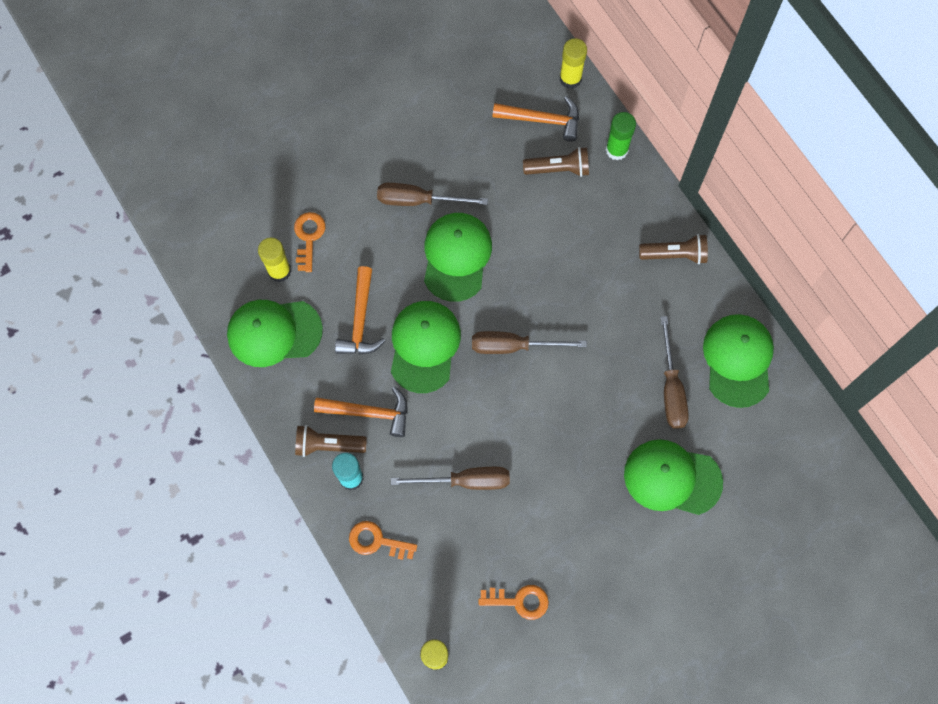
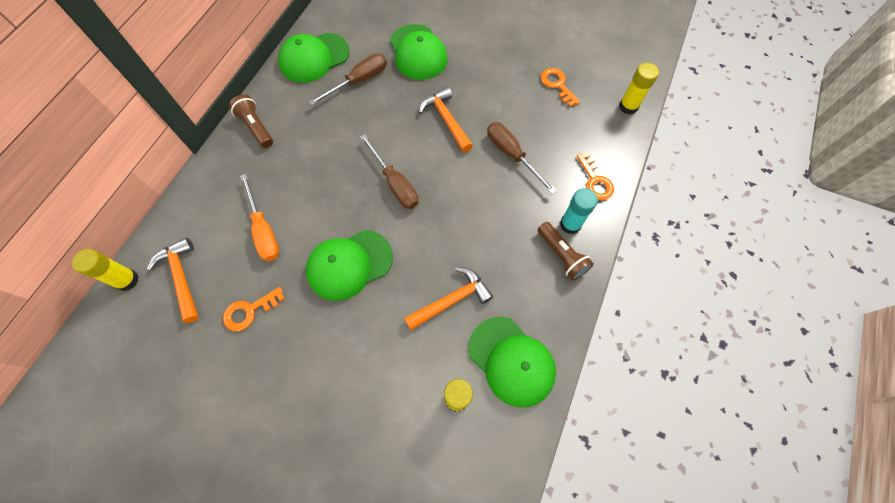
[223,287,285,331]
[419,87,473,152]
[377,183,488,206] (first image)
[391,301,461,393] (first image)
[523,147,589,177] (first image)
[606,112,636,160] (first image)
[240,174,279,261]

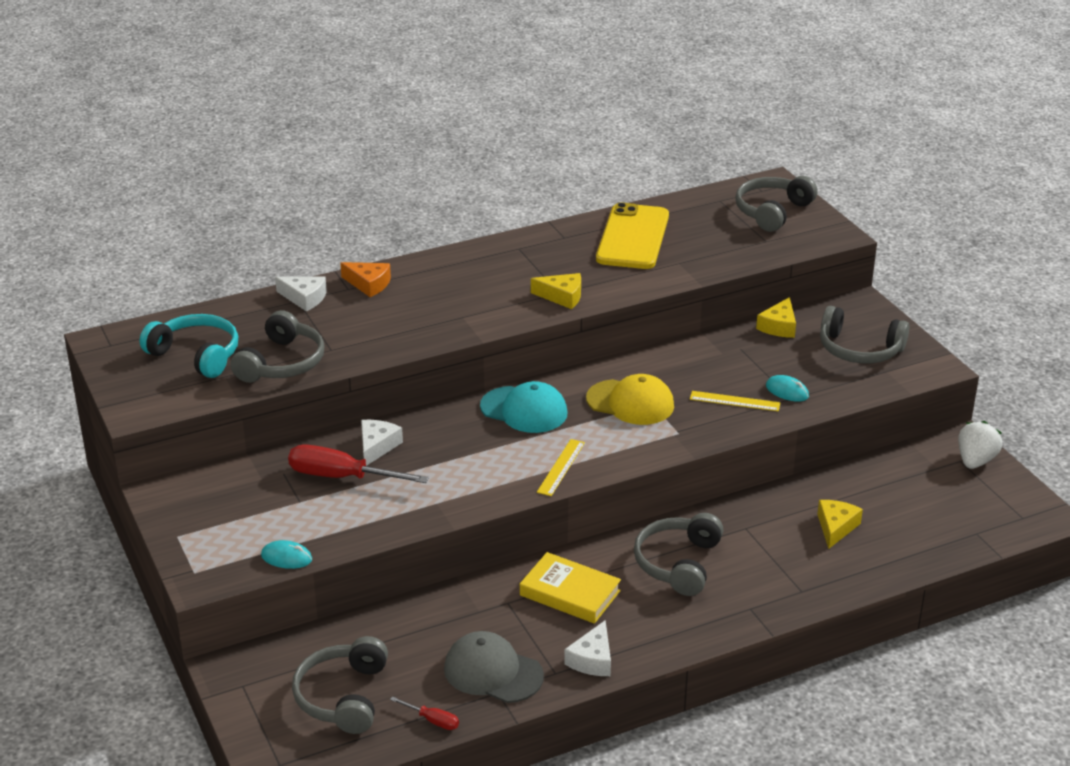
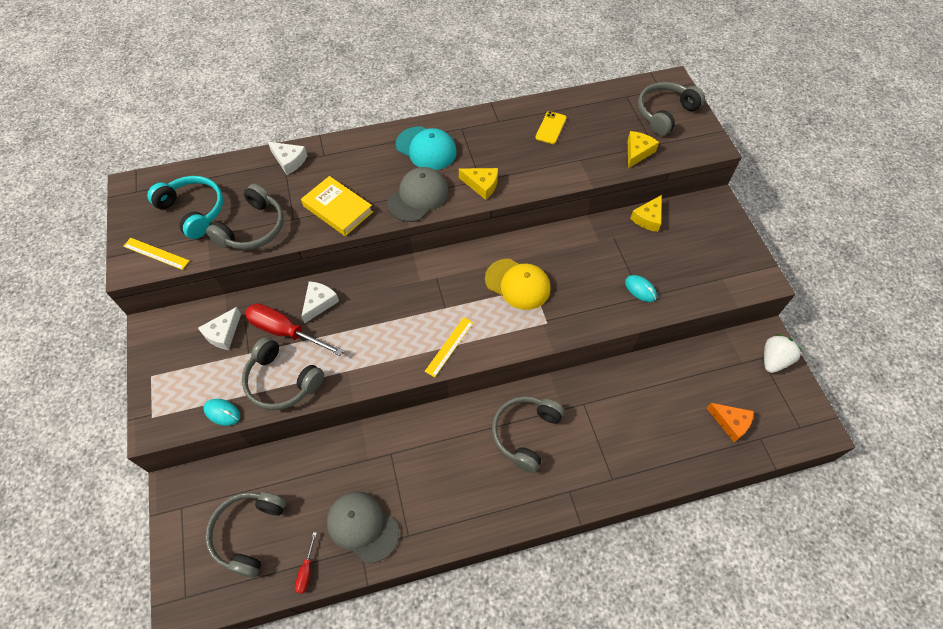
[707,403,754,442]
[295,532,317,594]
[396,127,457,170]
[301,176,373,236]
[198,307,241,350]
[535,111,566,144]
[123,238,189,270]
[628,131,659,168]
[242,337,324,410]
[387,167,449,222]

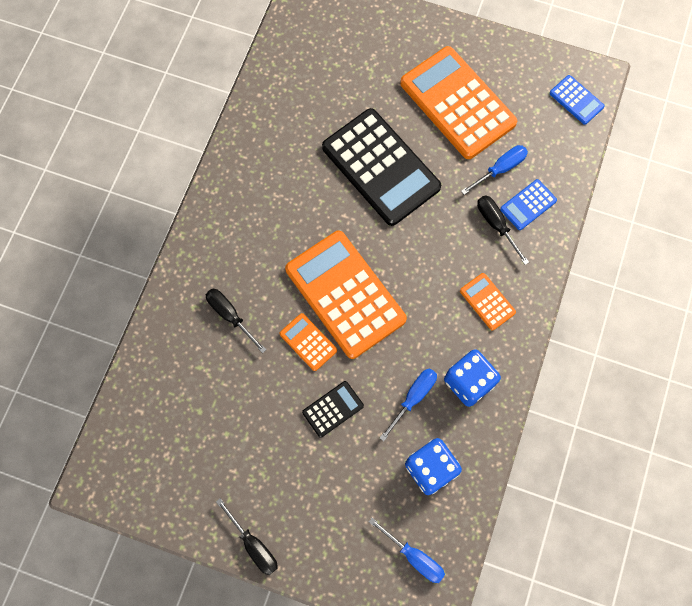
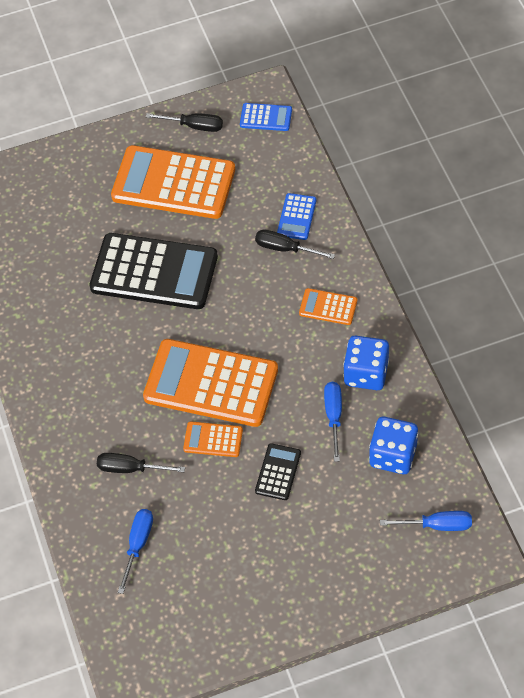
[146,113,223,132]
[118,509,153,594]

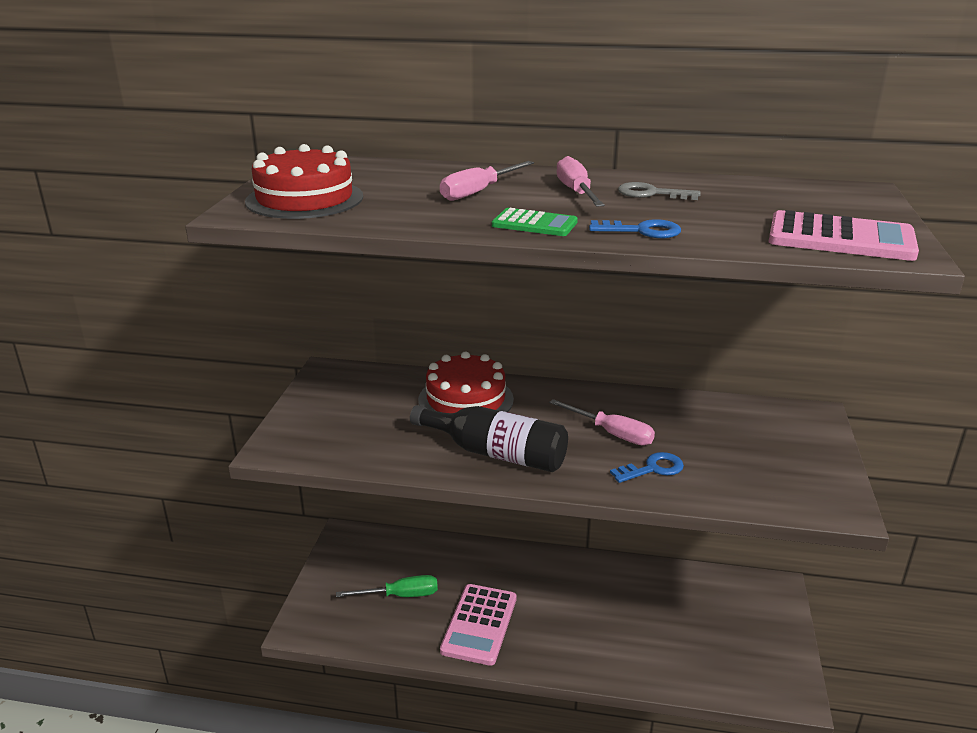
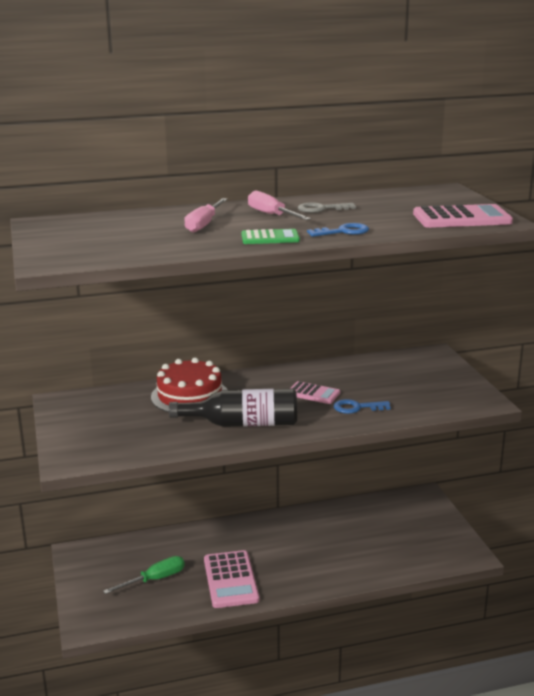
[245,144,363,219] (first image)
[291,381,340,404]
[334,399,391,414]

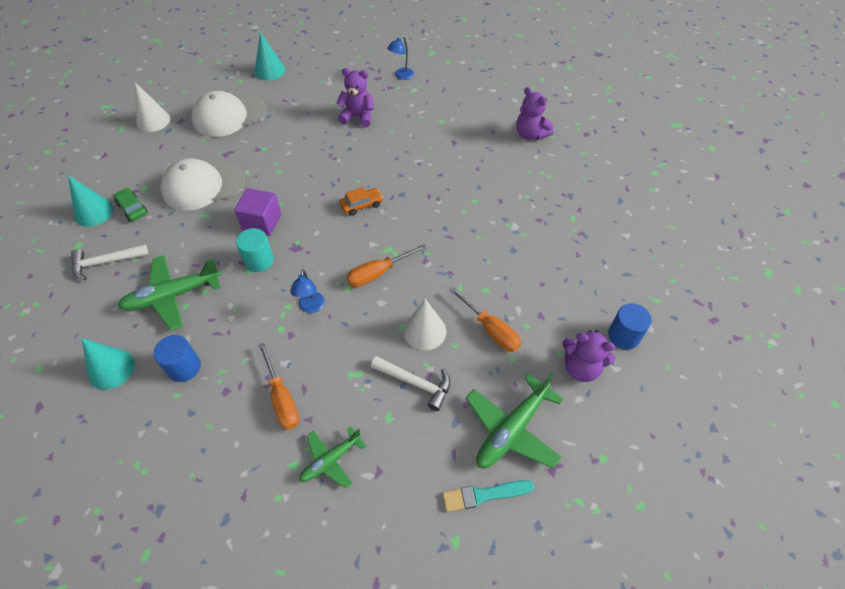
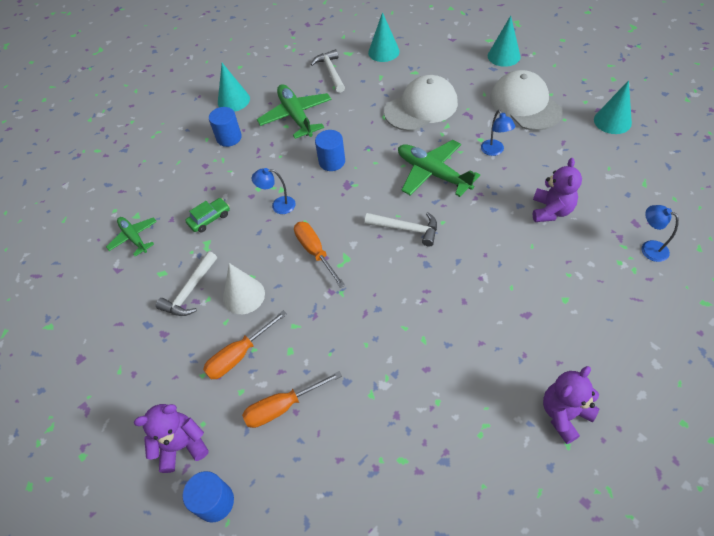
[185,198,230,232]
[488,16,521,67]
[384,75,458,131]
[234,188,281,236] (first image)
[315,130,345,171]
[242,371,342,428]
[365,212,437,247]
[442,480,534,512] (first image)
[398,140,480,197]
[134,404,209,473]
[481,110,515,156]

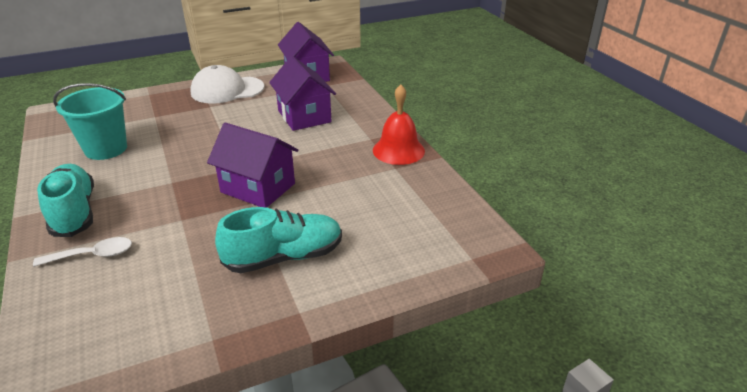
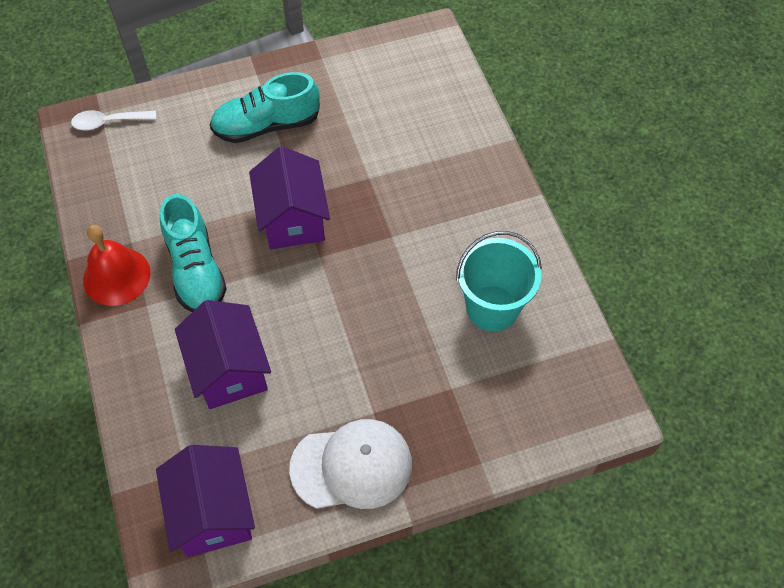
[71,110,157,130]
[160,194,227,312]
[249,146,330,250]

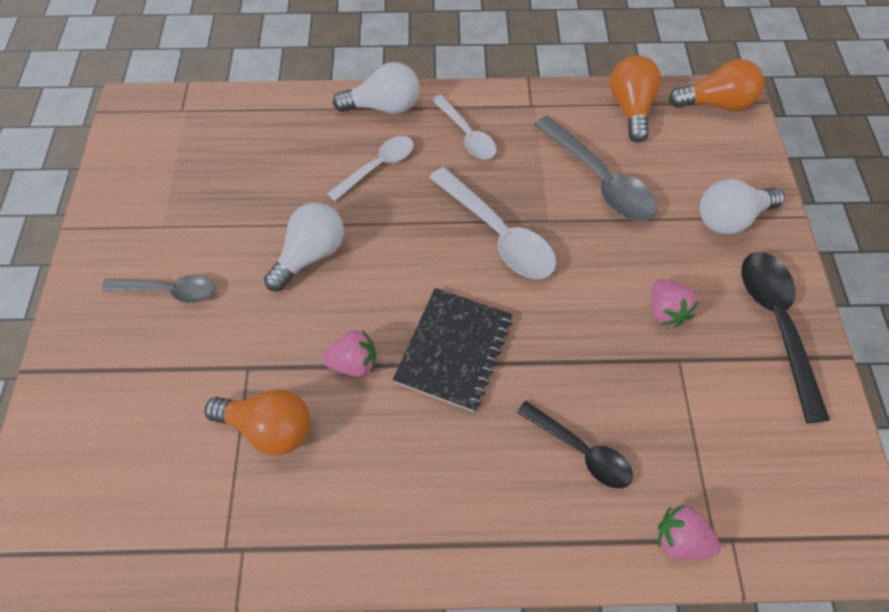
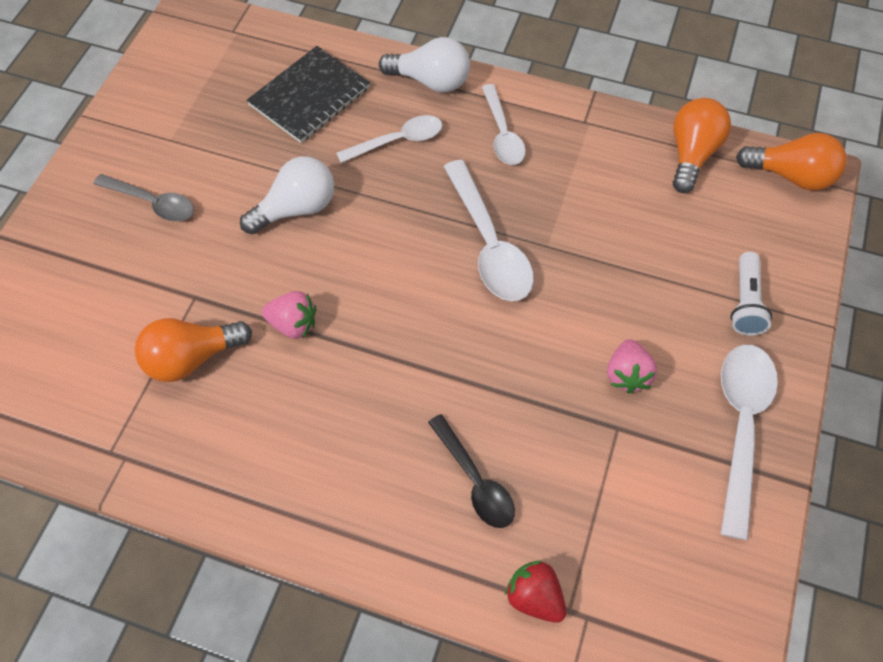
[135,318,252,382]
[247,46,370,143]
[534,115,657,221] (first image)
[505,560,566,623]
[730,252,772,336]
[721,345,778,540]

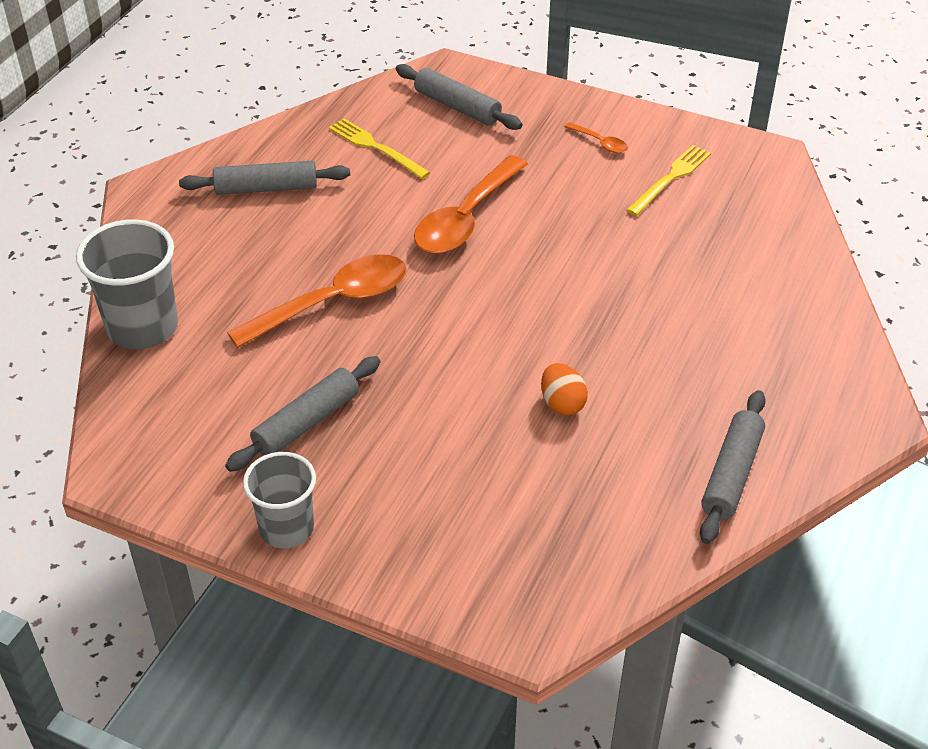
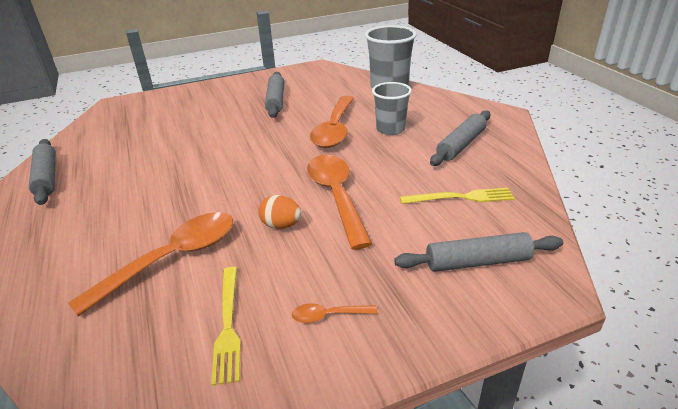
[372,82,412,135]
[258,195,302,229]
[68,212,233,316]

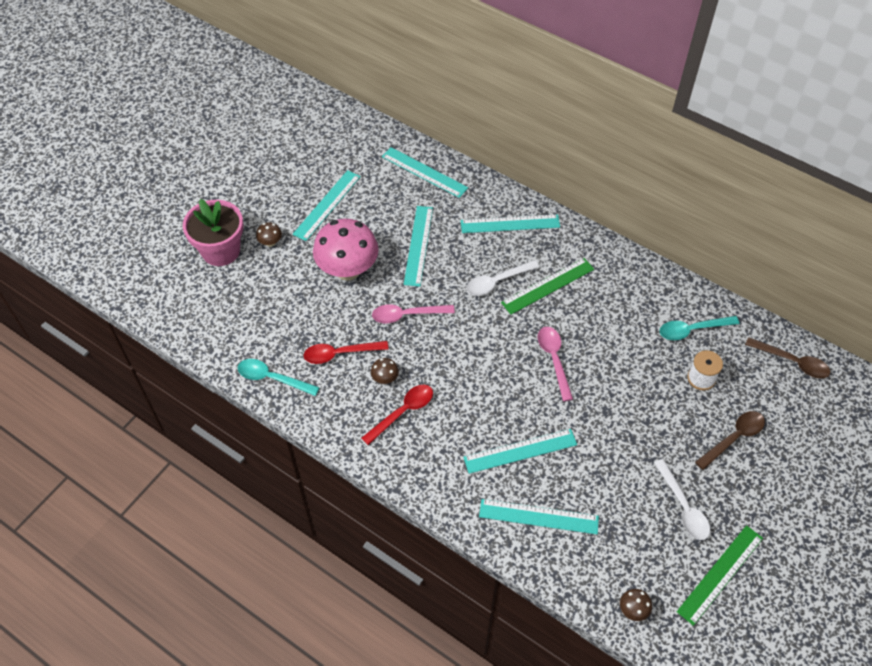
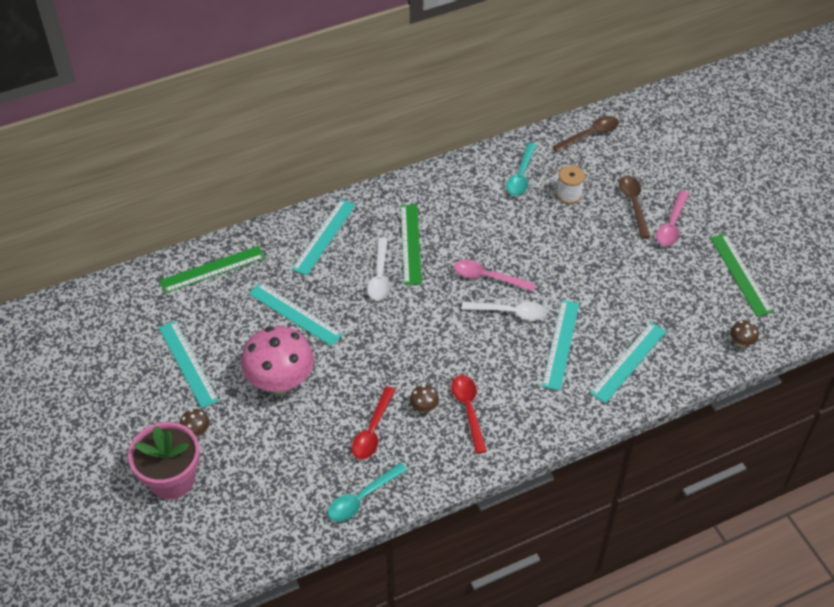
[656,191,689,246]
[159,246,265,293]
[462,302,547,321]

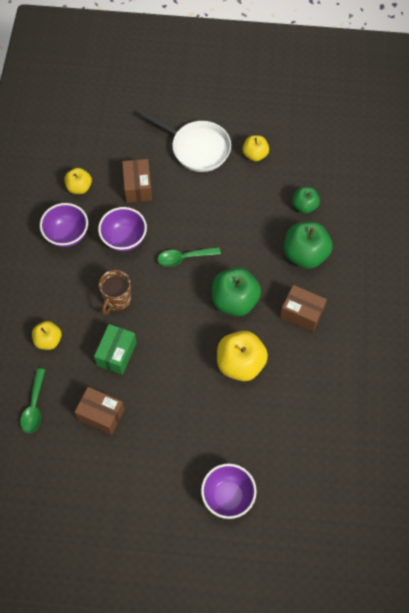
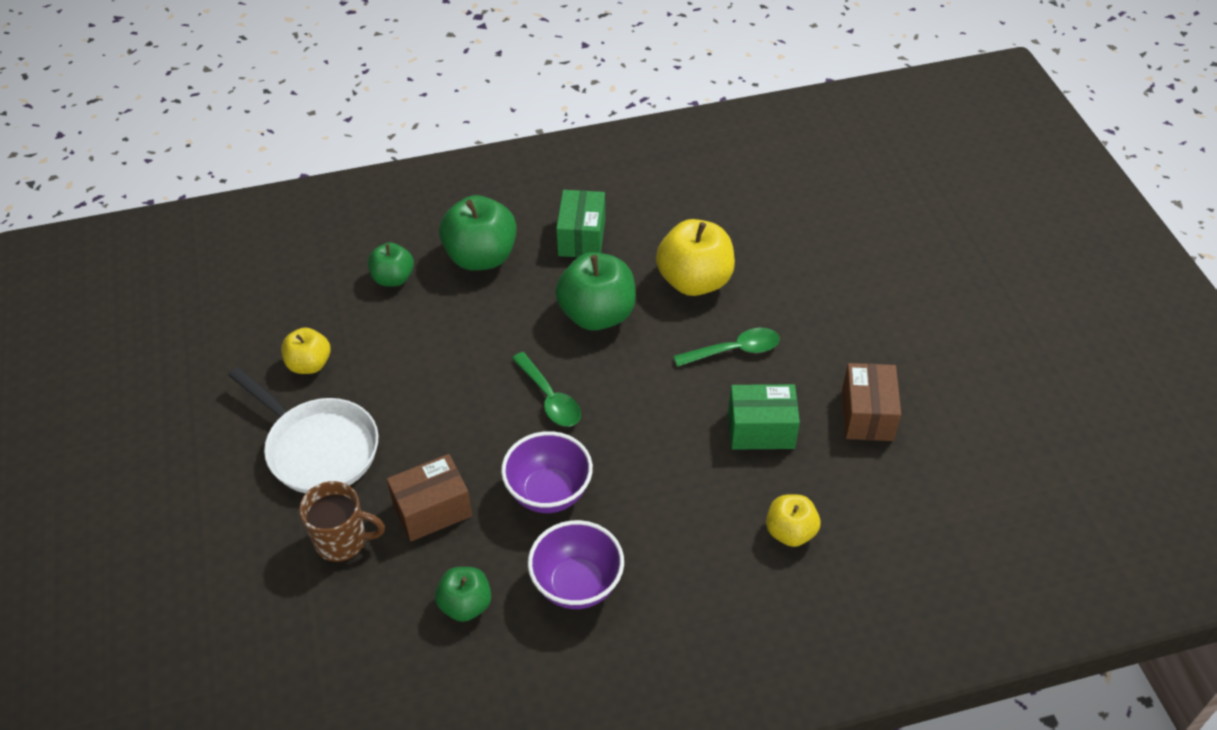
[673,328,780,367]
[435,567,491,622]
[299,481,385,562]
[228,367,378,493]
[201,464,257,519] (first image)
[556,190,605,258]

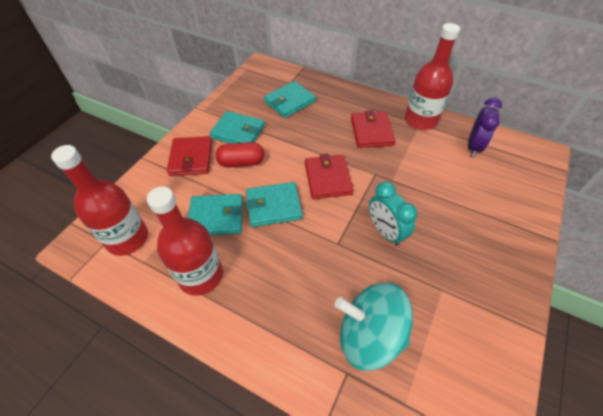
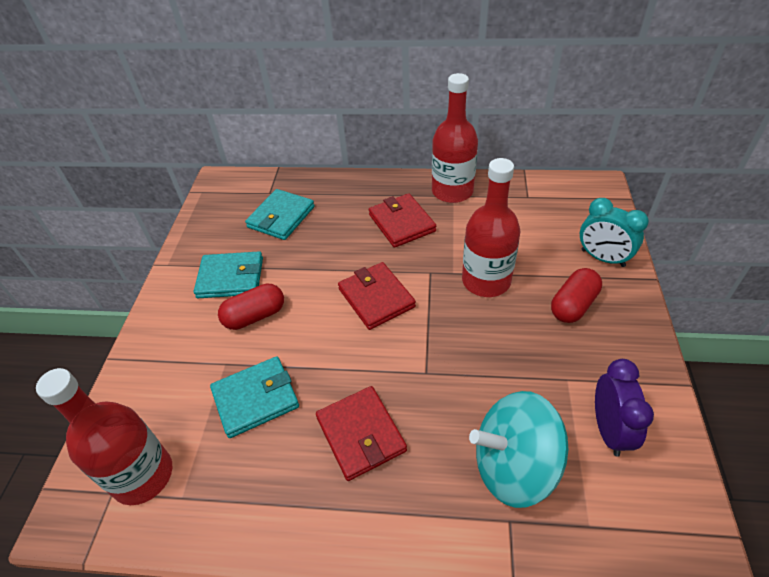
[462,158,521,297]
[316,386,407,481]
[246,182,303,227] (first image)
[580,198,649,267]
[595,359,654,457]
[551,268,602,323]

